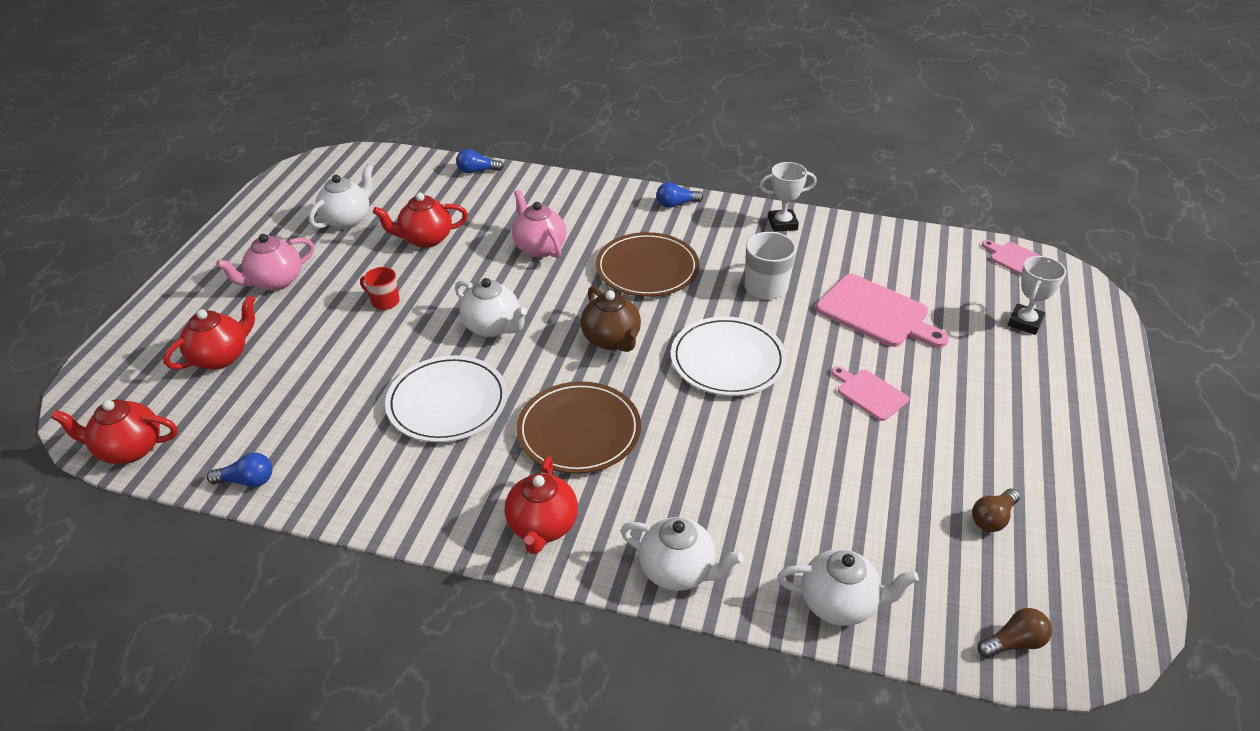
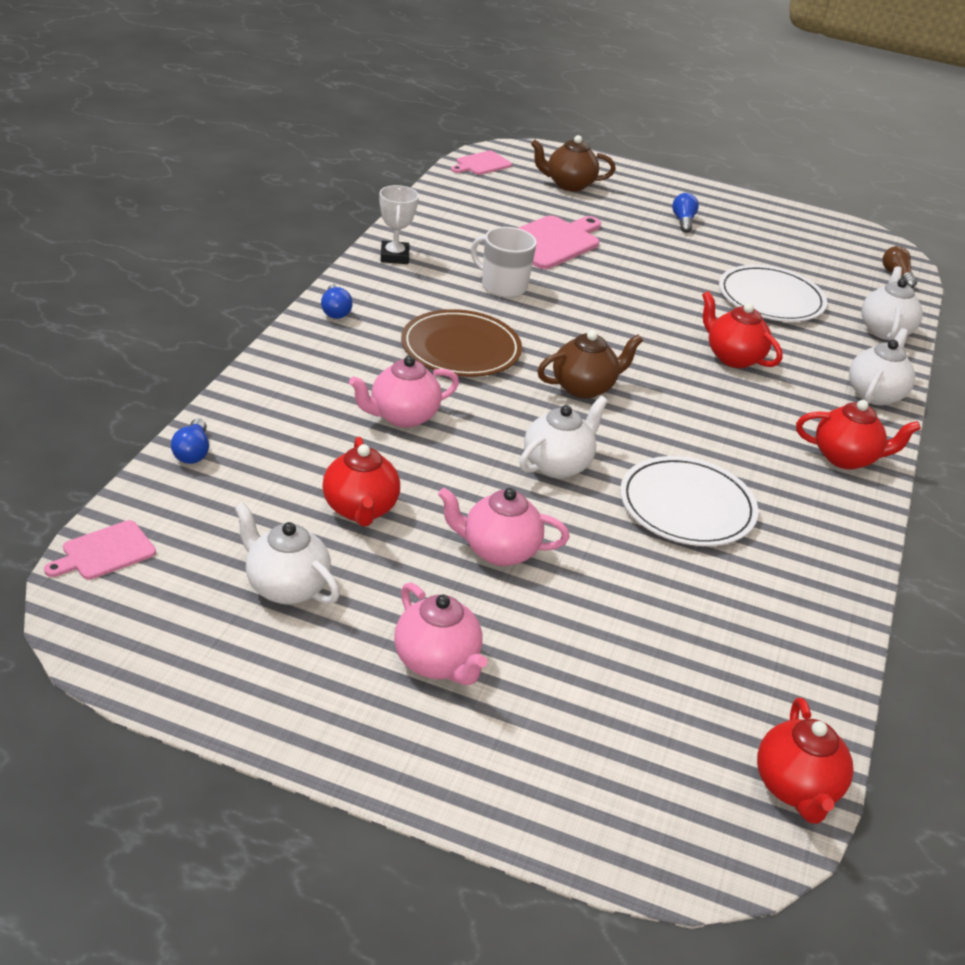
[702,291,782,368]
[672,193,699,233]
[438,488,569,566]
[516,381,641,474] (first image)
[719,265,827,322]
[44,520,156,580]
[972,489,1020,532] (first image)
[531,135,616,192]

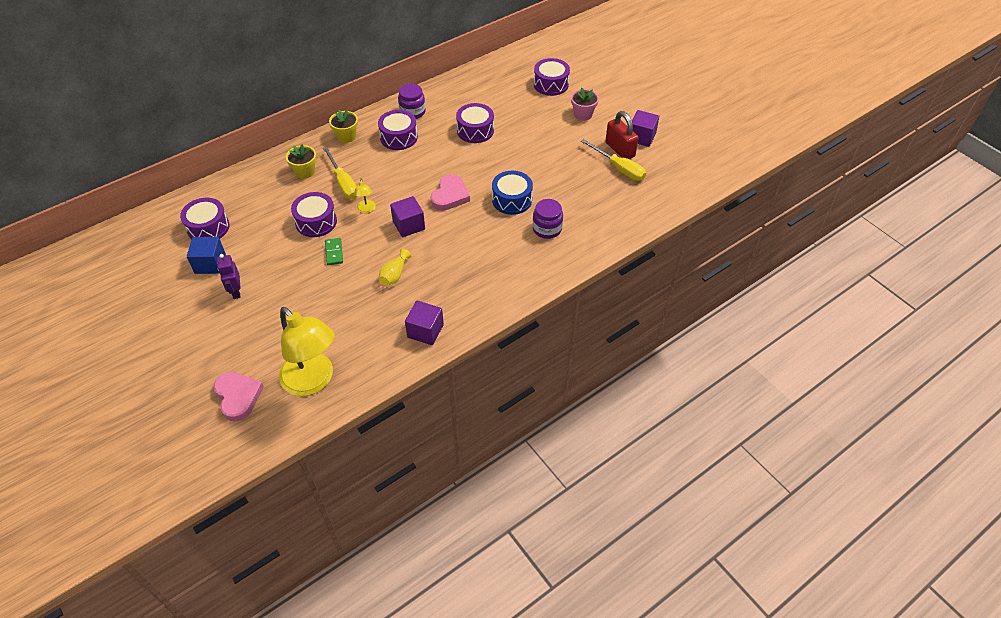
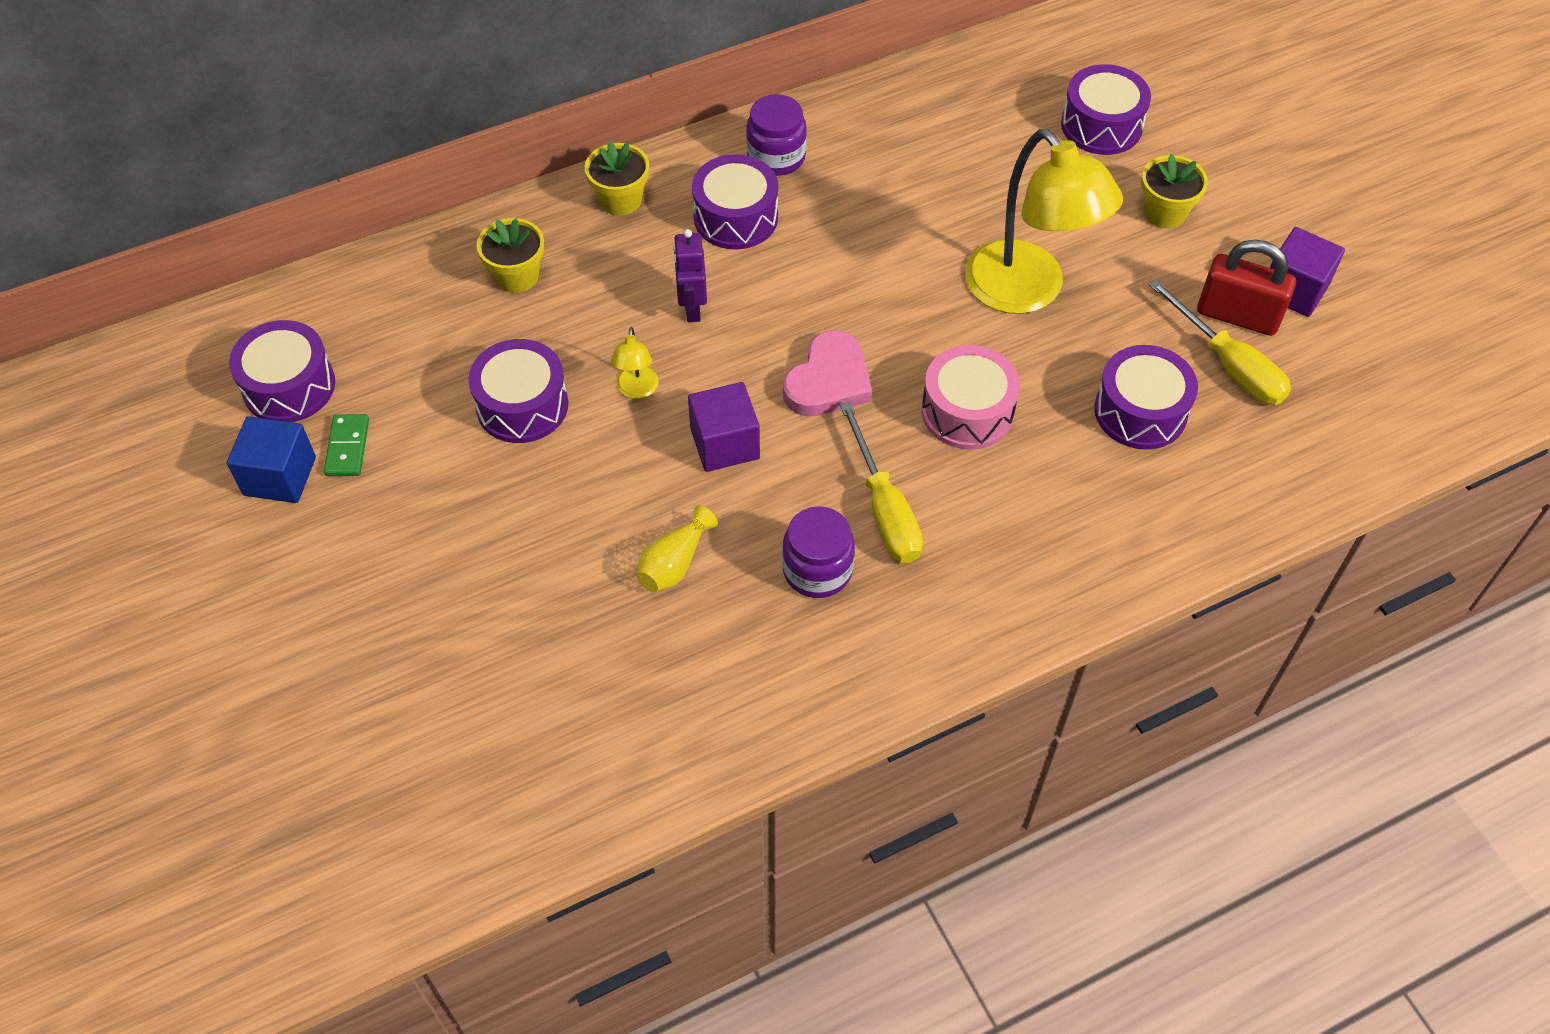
[214,372,264,421] (first image)
[673,229,707,322]
[965,129,1123,314]
[840,402,923,563]
[324,414,369,476]
[405,301,444,345] (first image)
[1094,345,1198,450]
[921,345,1020,450]
[782,506,855,598]
[1141,154,1208,228]
[1197,239,1296,336]

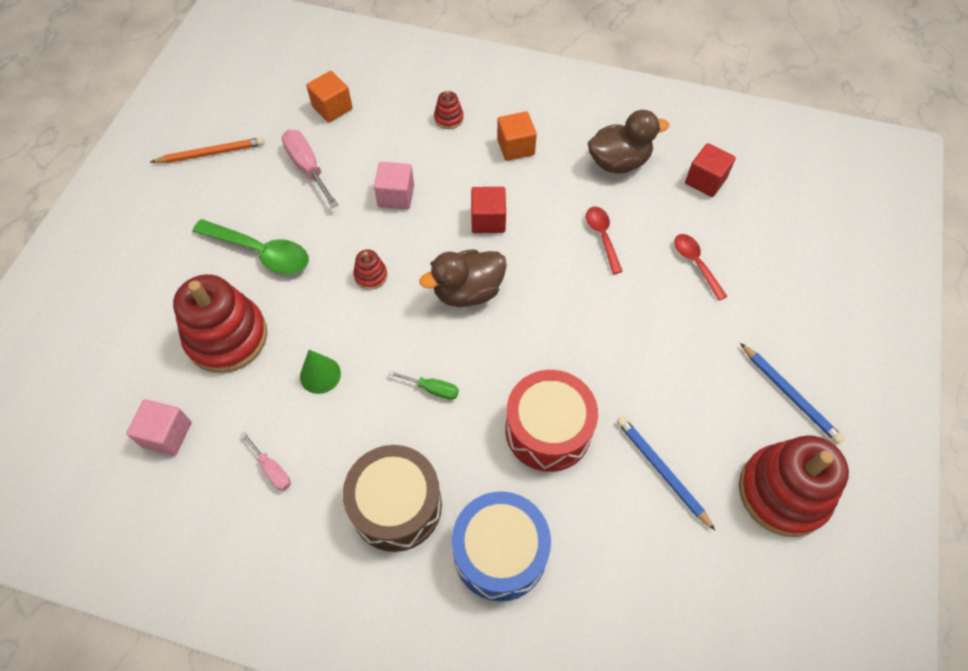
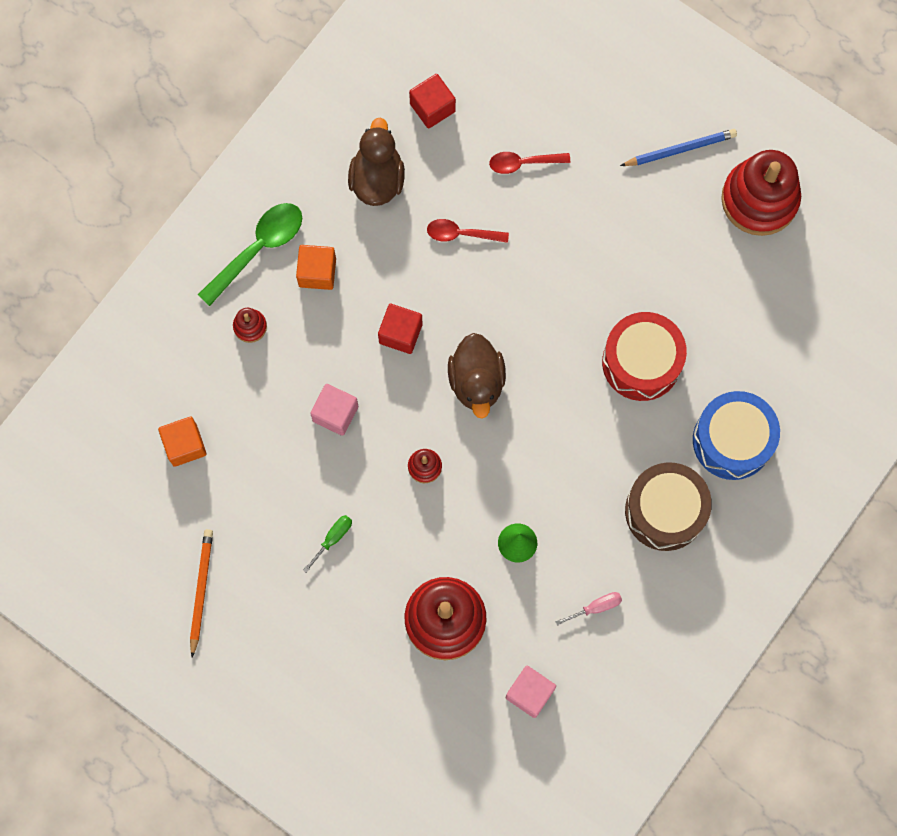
[198,203,302,306]
[282,130,338,208] (first image)
[303,515,352,573]
[617,416,715,530] (first image)

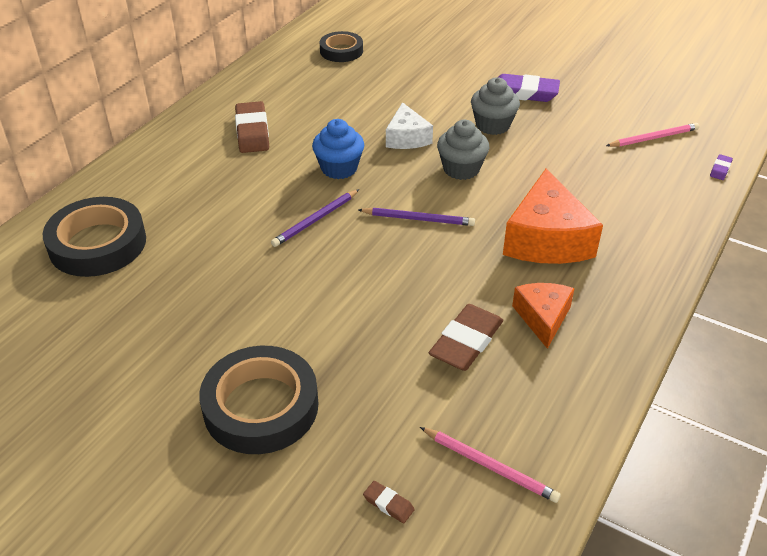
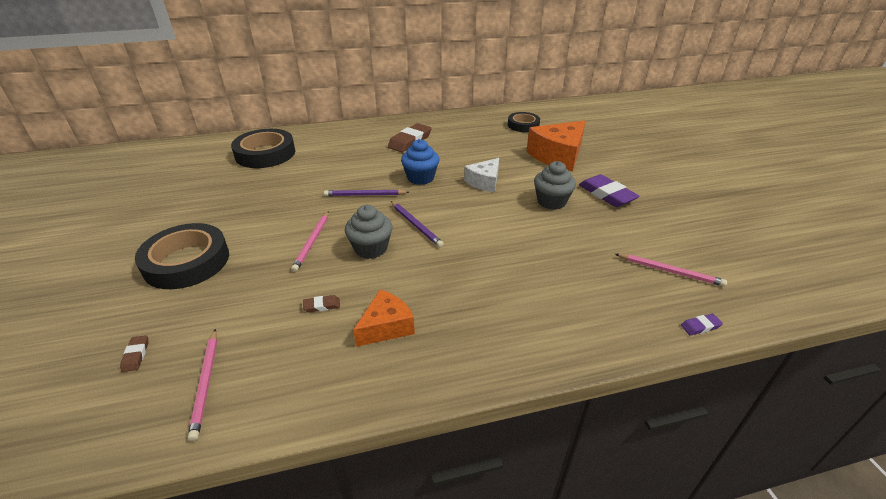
[303,295,340,312]
[345,205,392,259]
[526,120,586,172]
[291,211,329,272]

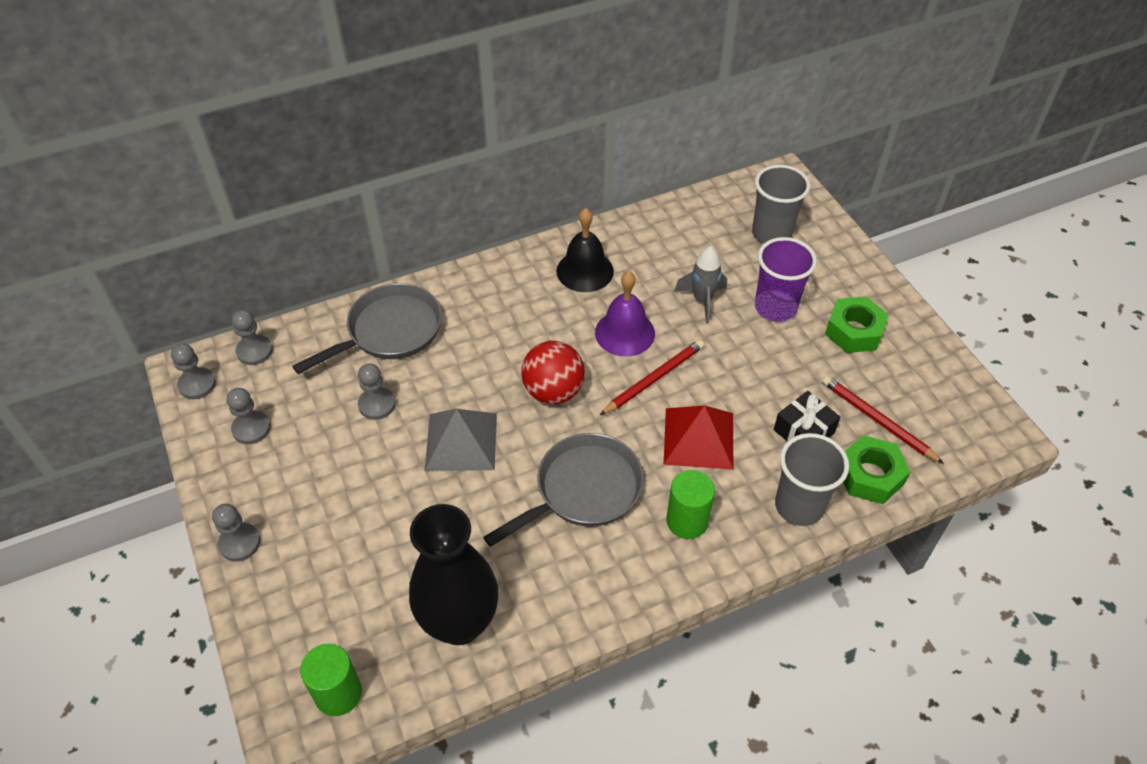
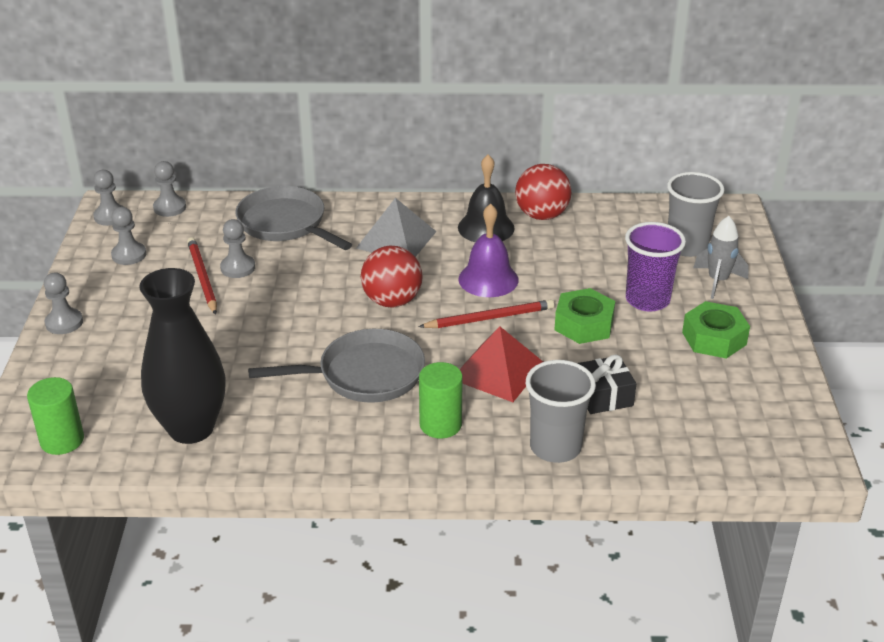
[235,186,352,250]
[356,198,437,257]
[693,216,749,299]
[187,237,217,315]
[554,288,615,344]
[515,164,571,220]

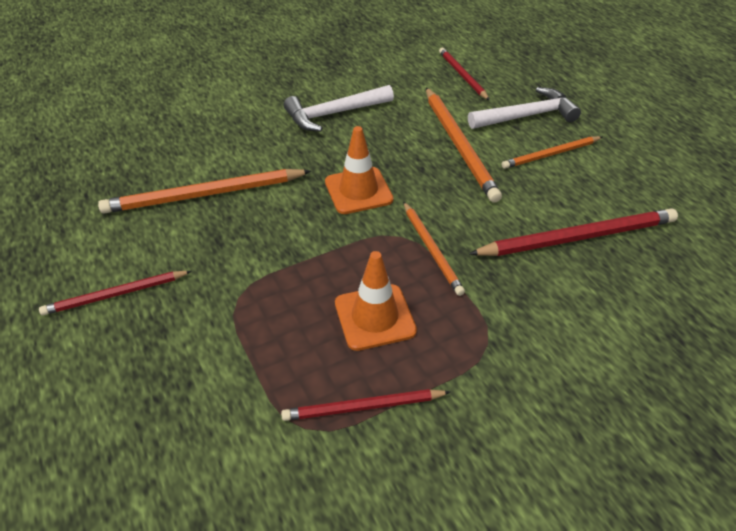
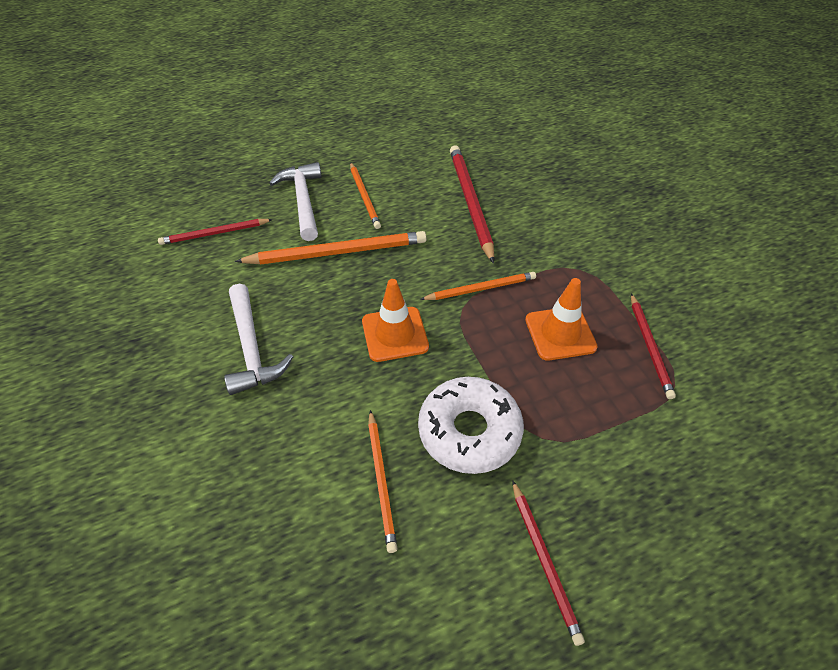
[368,410,397,553]
[418,377,524,474]

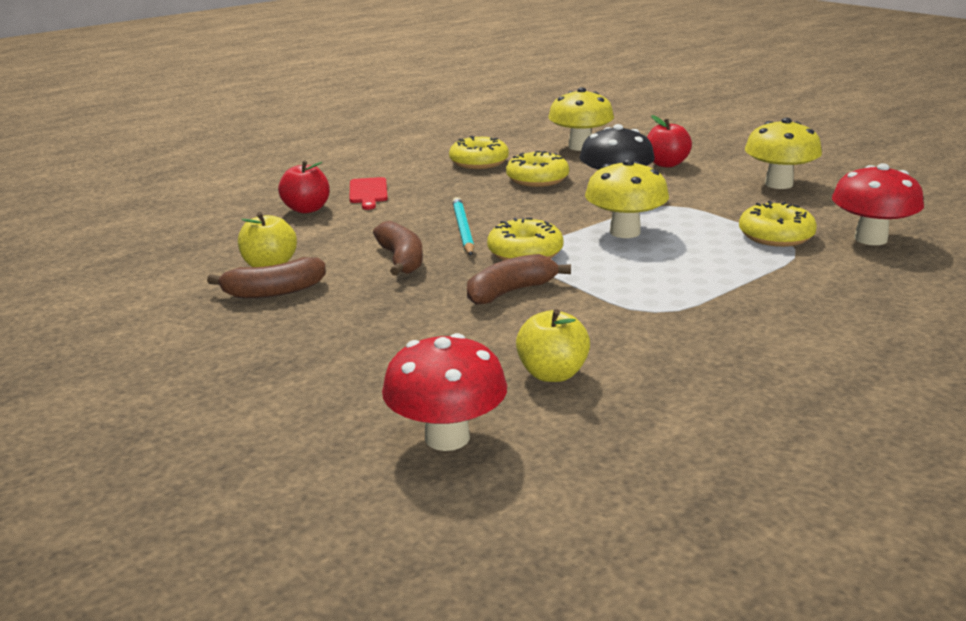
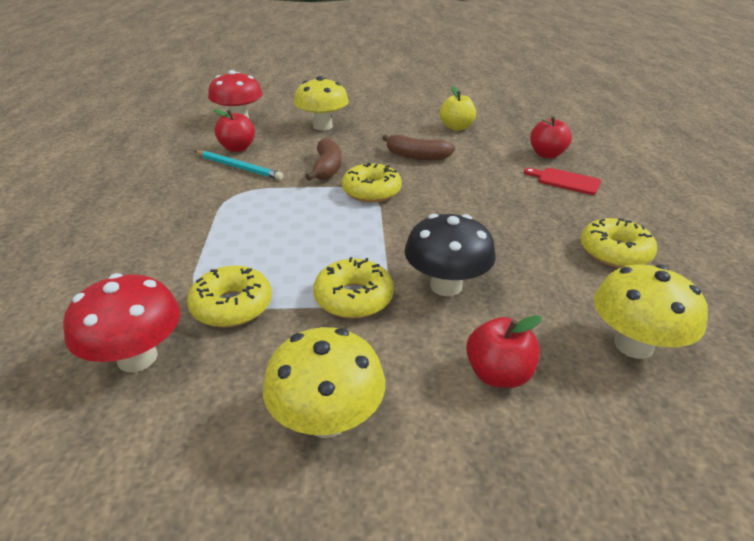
[207,257,326,299] (first image)
[194,151,284,180]
[313,257,394,319]
[213,109,255,152]
[294,76,349,130]

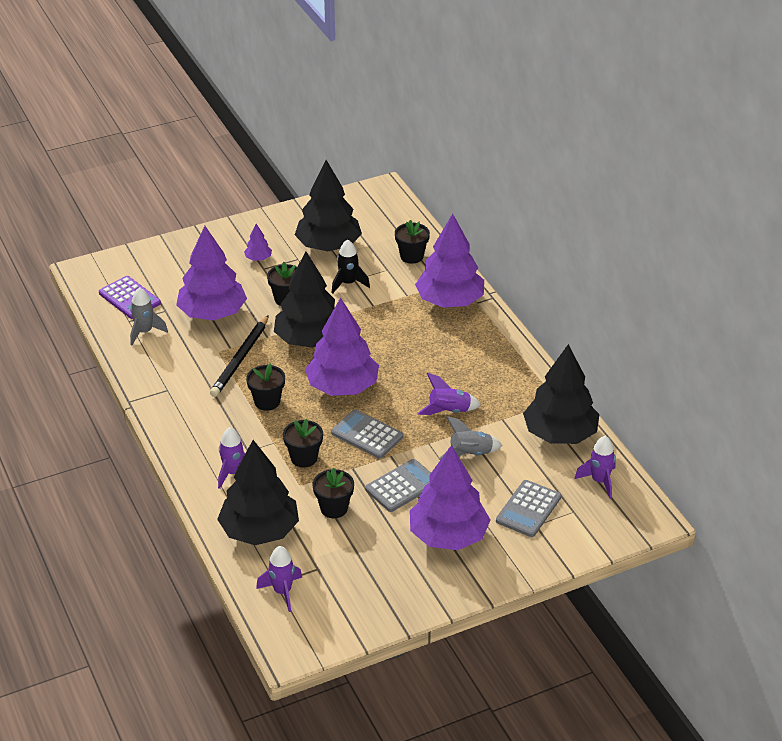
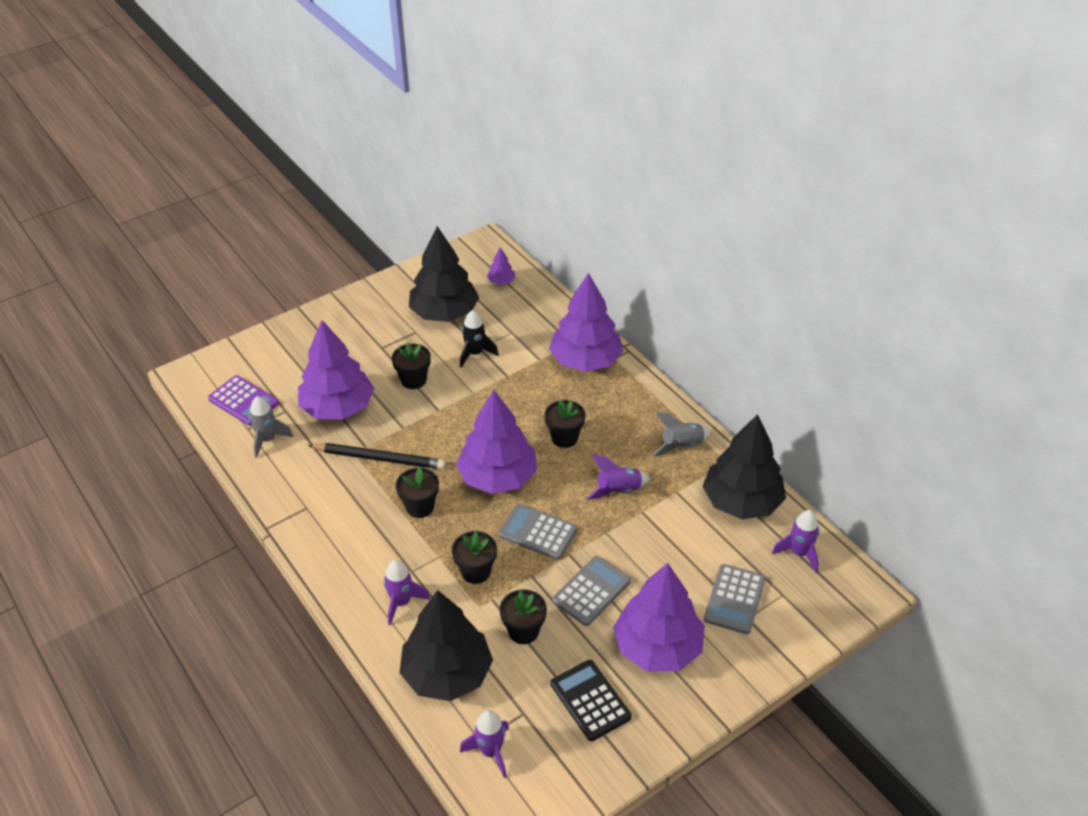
[308,443,446,469]
[487,247,515,285]
[274,252,335,348] (first image)
[544,399,585,448]
[653,412,711,457]
[551,660,632,741]

